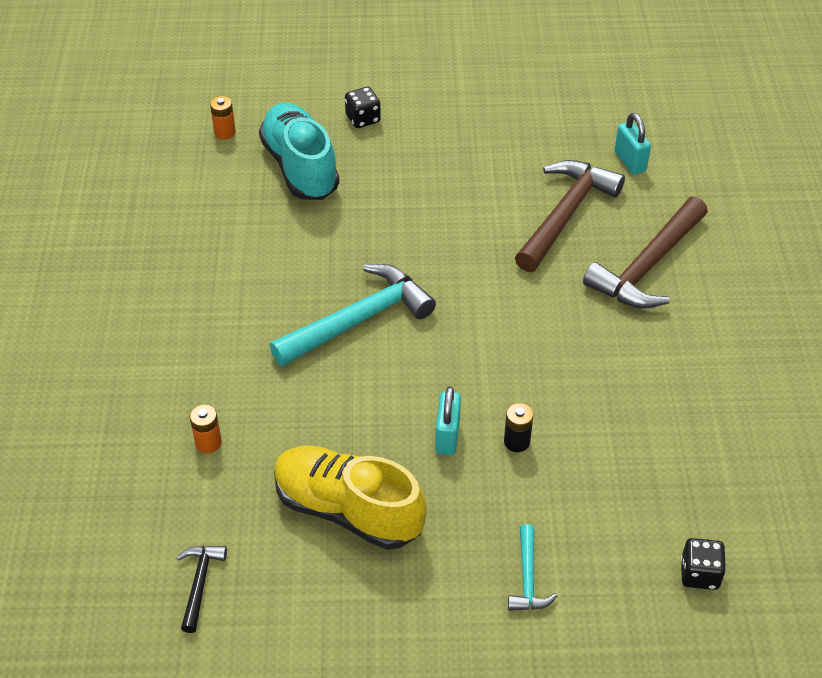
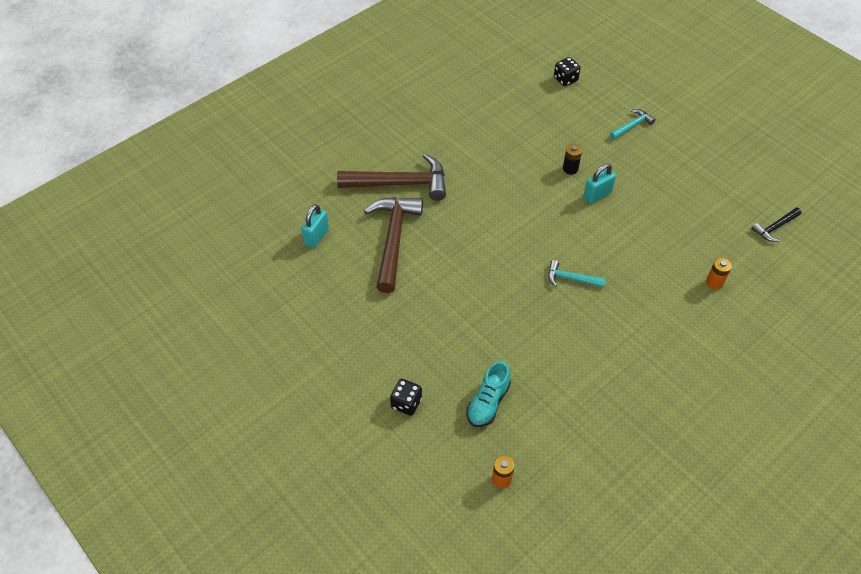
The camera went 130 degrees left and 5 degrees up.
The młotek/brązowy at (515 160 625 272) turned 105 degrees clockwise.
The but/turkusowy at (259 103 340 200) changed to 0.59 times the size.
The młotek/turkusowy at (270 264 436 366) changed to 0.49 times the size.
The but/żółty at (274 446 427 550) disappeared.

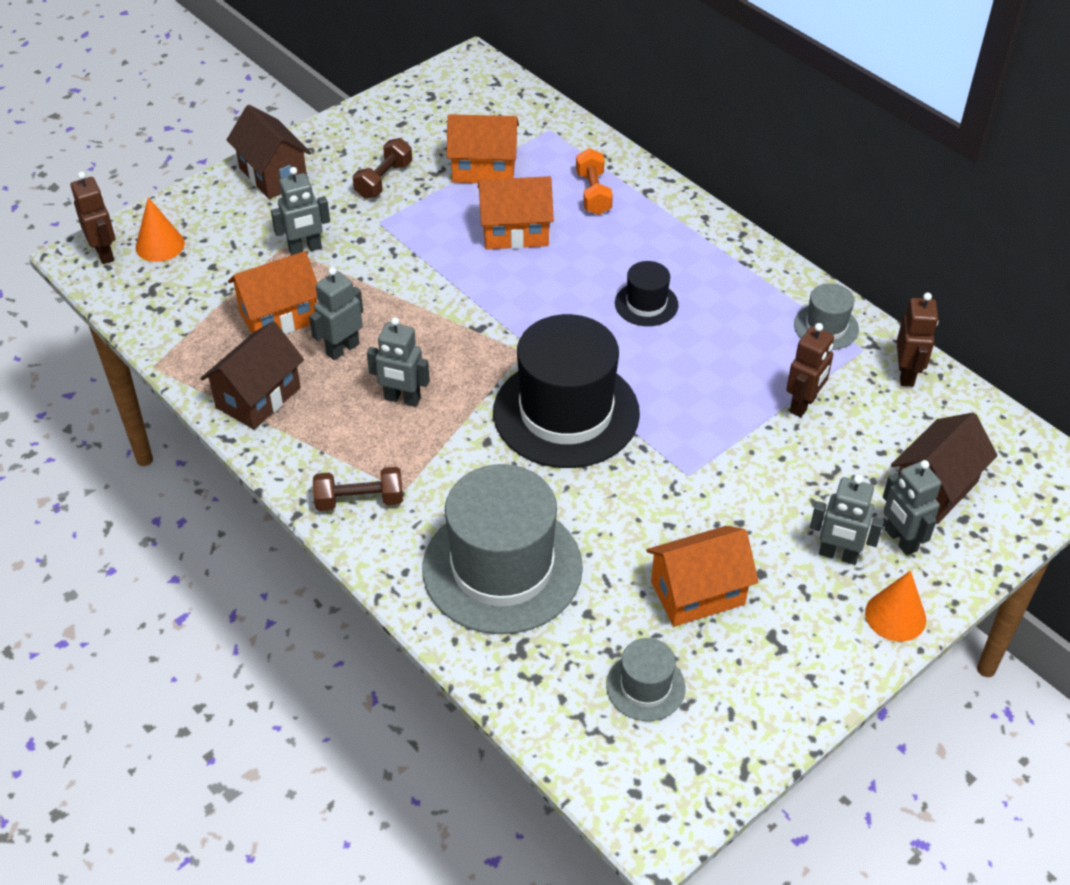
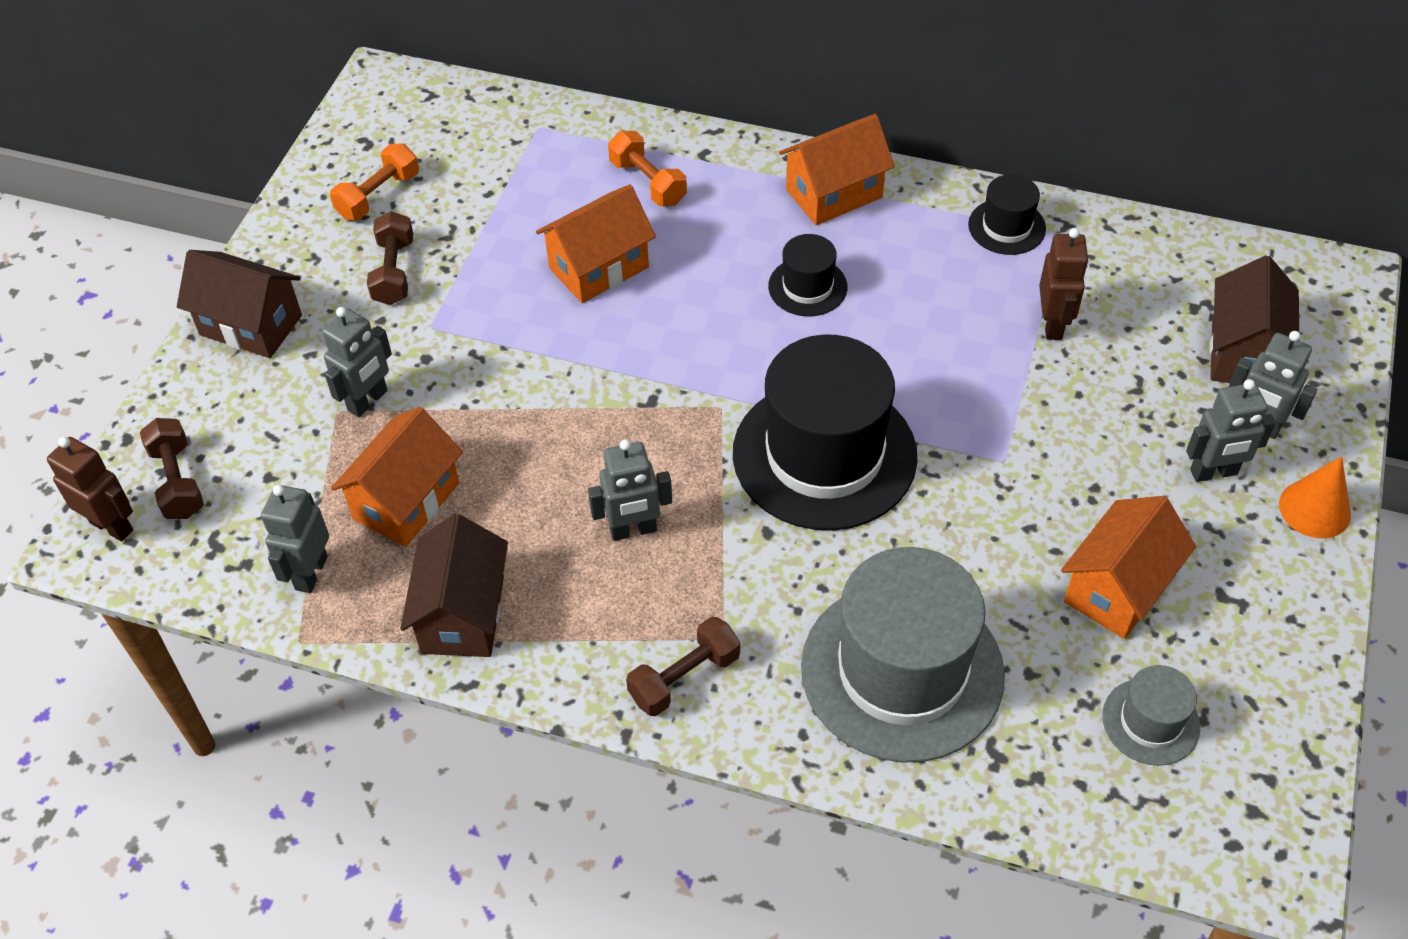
The camera went 30 degrees left and 5 degrees up.
The stożek/pomarańczowy at (136 197 185 262) was replaced by the hantel/brązowy at (140 418 204 519).
The robot/szary moved from (309 267 363 360) to (261 485 329 593).
The hantel/pomarańczowy at (330 144 419 220) appeared.
The domek/pomarańczowy moved from (447 114 519 183) to (779 114 895 225).
The kapelusz/szary at (794 283 859 350) became the kapelusz/czarny at (968 174 1046 255).
The robot/brązowy at (897 293 938 387) disappeared.

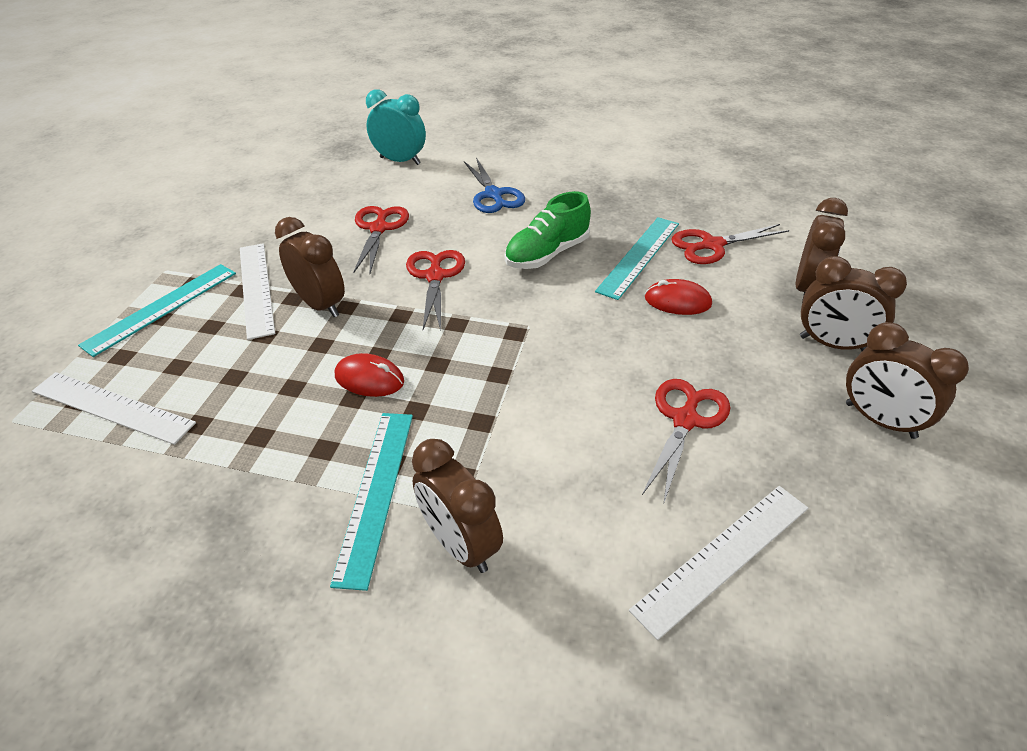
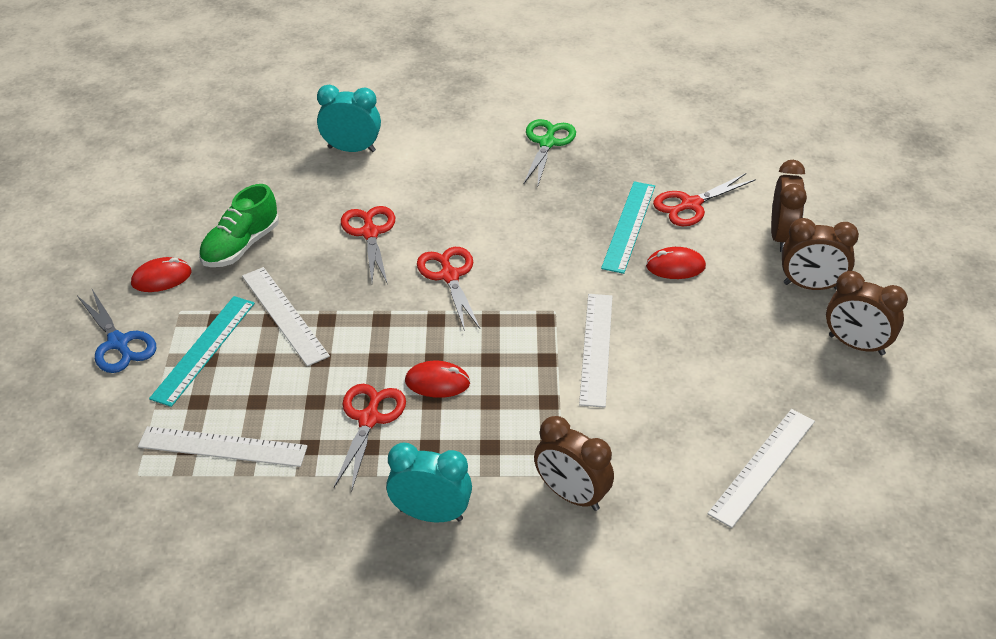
The camera went 15 degrees left and 0 degrees up.
The nożyczki/niebieski moved from (464 158 525 213) to (77 289 156 373).
The myszka/czerwony at (131 257 191 292) appeared.
The but/zielony moved from (505 191 591 269) to (199 184 279 267).
The nożyczki/czerwony moved from (642 379 730 505) to (334 384 406 492).
The budzik/turkusowy at (386 443 472 522) appeared.
The nożyczki/zielony at (524 119 576 188) appeared.
The linijka/biały at (579 294 612 408) appeared.
The budzik/brązowy at (275 217 345 317) disappeared.
The linijka/turkusowy at (330 413 413 591) disappeared.

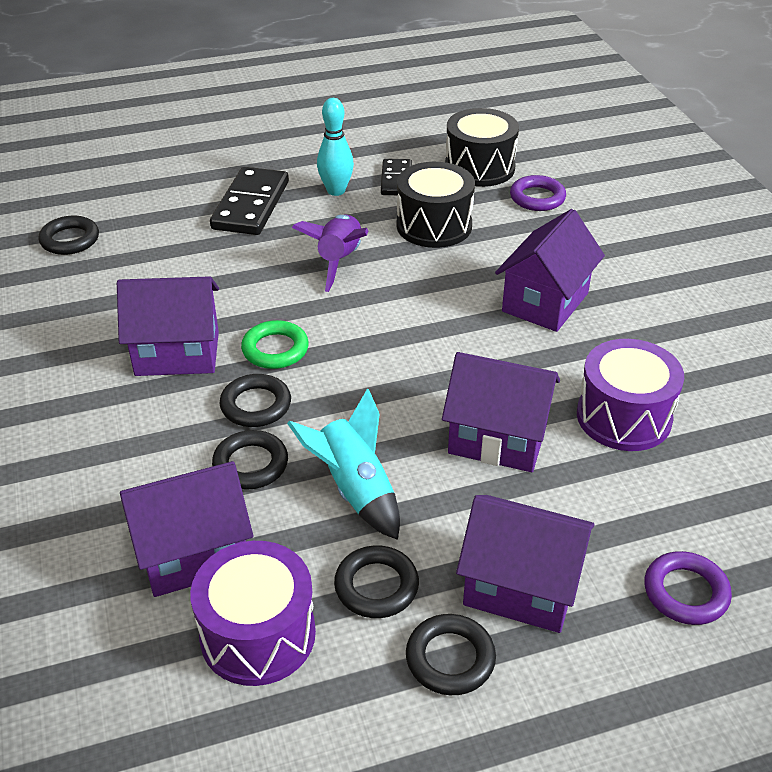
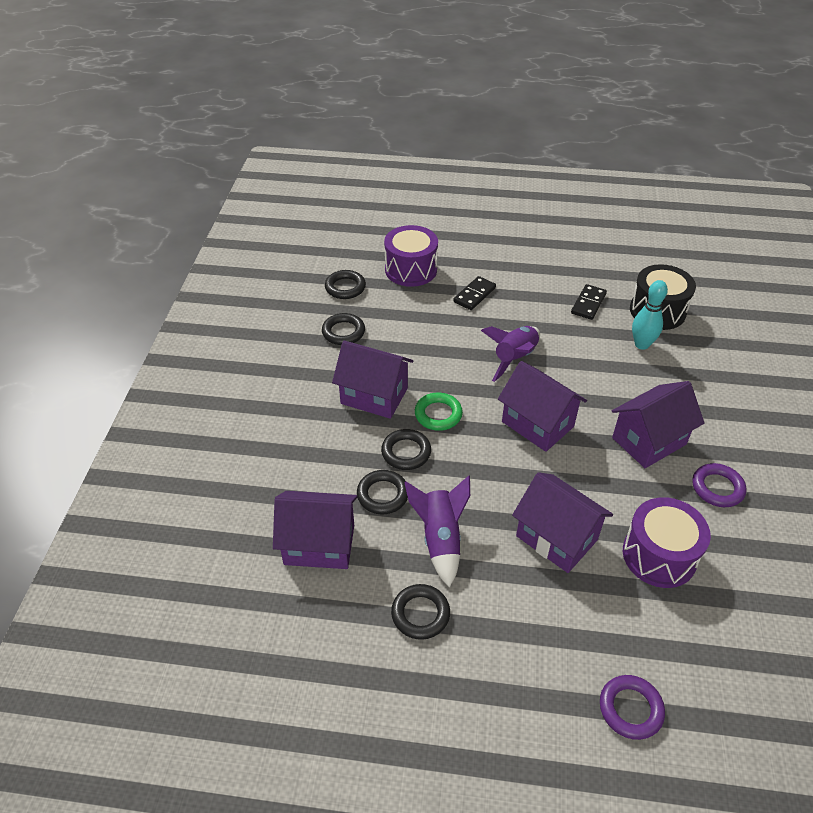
The camera went 25 degrees right and 5 degrees up.
The pierścień/czarny moved from (406 614 496 695) to (322 313 365 345).
The bęben/fioletowy moved from (190 541 316 686) to (384 225 438 287).
The rakieta/turkusowy at (287 388 400 540) became the rakieta/fioletowy at (404 476 470 587).
The kostka domina/czarny at (210 167 289 235) changed to 0.60 times the size.
The domek/fioletowy moved from (456 495 594 633) to (498 361 587 452).
The kręgiel/turkusowy moved from (317 98 354 196) to (632 280 668 350).
The pierścień/fioletowy moved from (510 175 566 211) to (692 463 747 507).
The bęben/czarny at (397 162 475 248) disappeared.

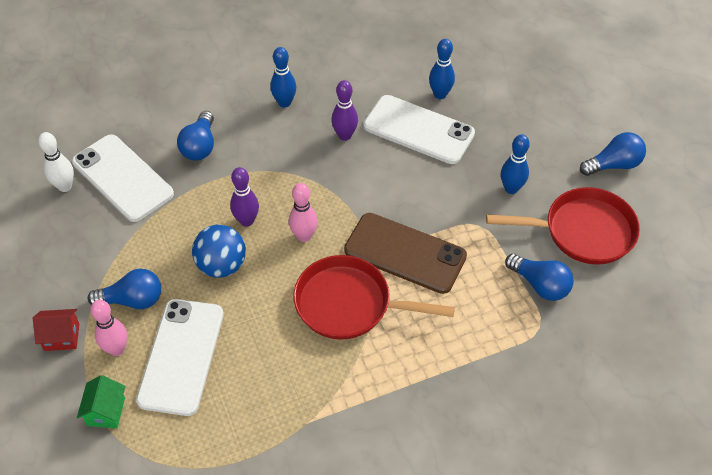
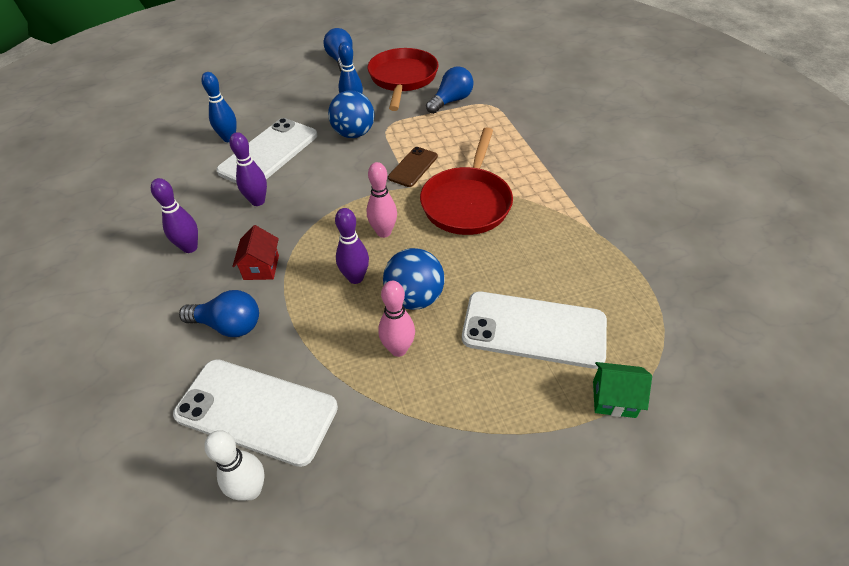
The camera went 85 degrees left and 5 degrees down.
The kręgiel/niebieski at (270 47 296 108) became the kręgiel/fioletowy at (151 178 198 253).
The telefon/biały at (72 134 174 222) turned 60 degrees clockwise.
The domek/czerwony moved from (33 309 79 351) to (232 225 279 280).
The piłka/niebieski at (328 90 375 138) appeared.
The kręgiel/różowy moved from (90 300 128 356) to (378 281 415 357).
The telefon/brązowy at (344 213 467 294) changed to 0.54 times the size.
The żarówka/niebieski at (88 269 161 309) disappeared.

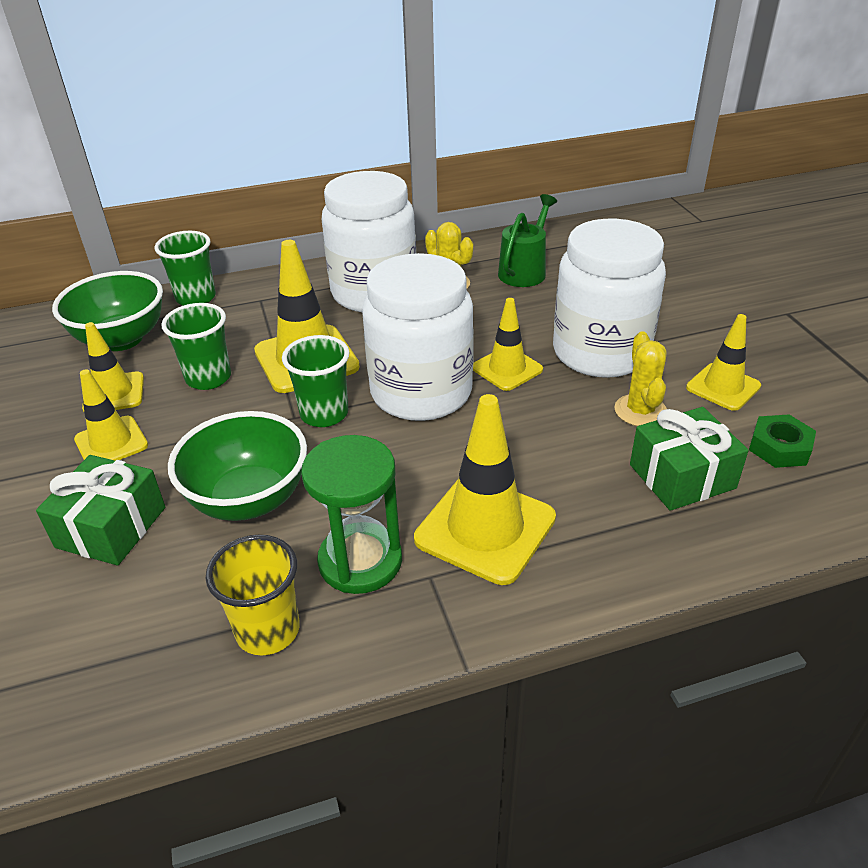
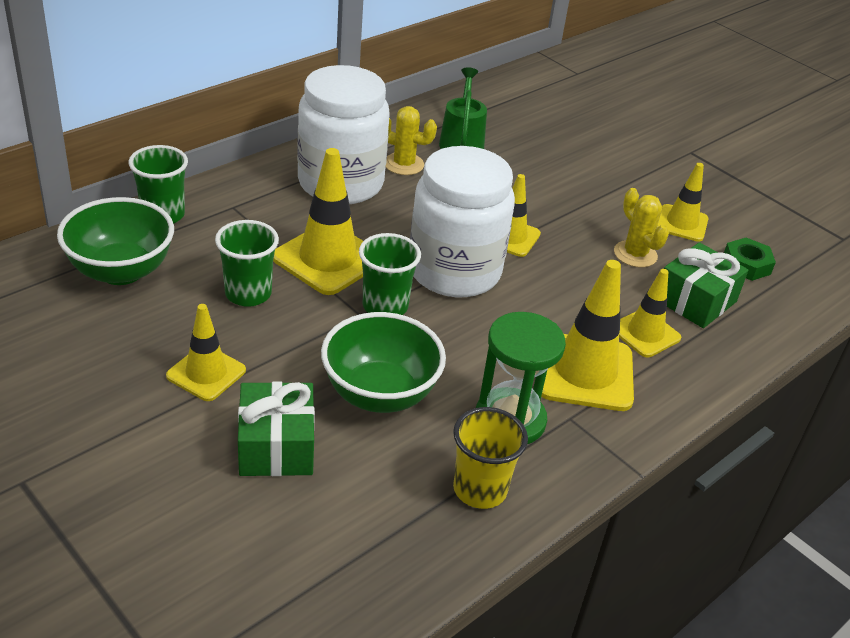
The camera went 30 degrees left and 0 degrees up.
The pachołek/żółty moved from (82 322 144 412) to (619 269 681 357).
The słoik/biały at (553 219 666 378) disappeared.

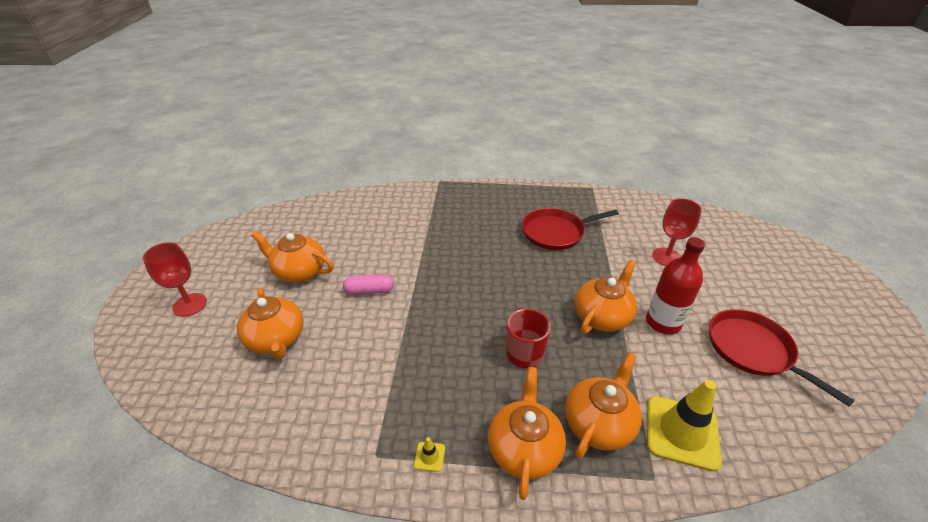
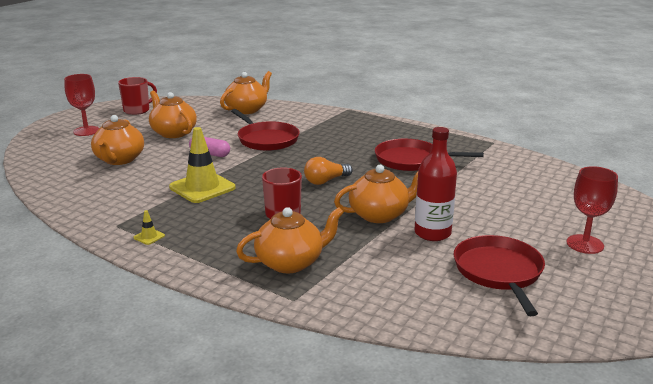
The camera went 30 degrees right and 15 degrees down.
The kubek/czerwony at (118 77 157 115) appeared.
The pachołek/żółty moved from (647 380 722 472) to (169 127 235 203).
The imbryk/pomarańczowy moved from (488 367 566 500) to (220 71 272 114).
The patelnia/czerwony at (231 109 300 151) appeared.
The żarówka/pomarańczowy at (304 157 353 185) appeared.
The kielich/czerwony moved from (652 198 702 266) to (567 166 618 254).

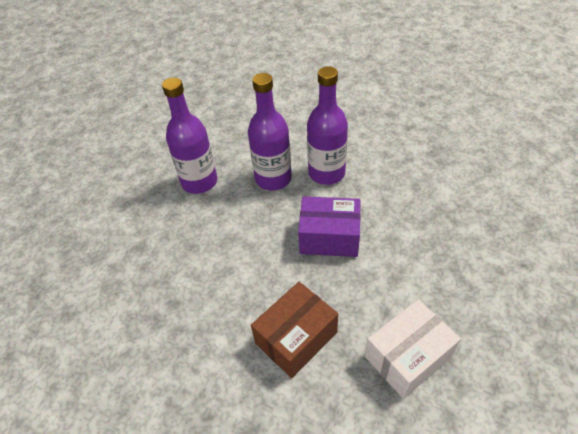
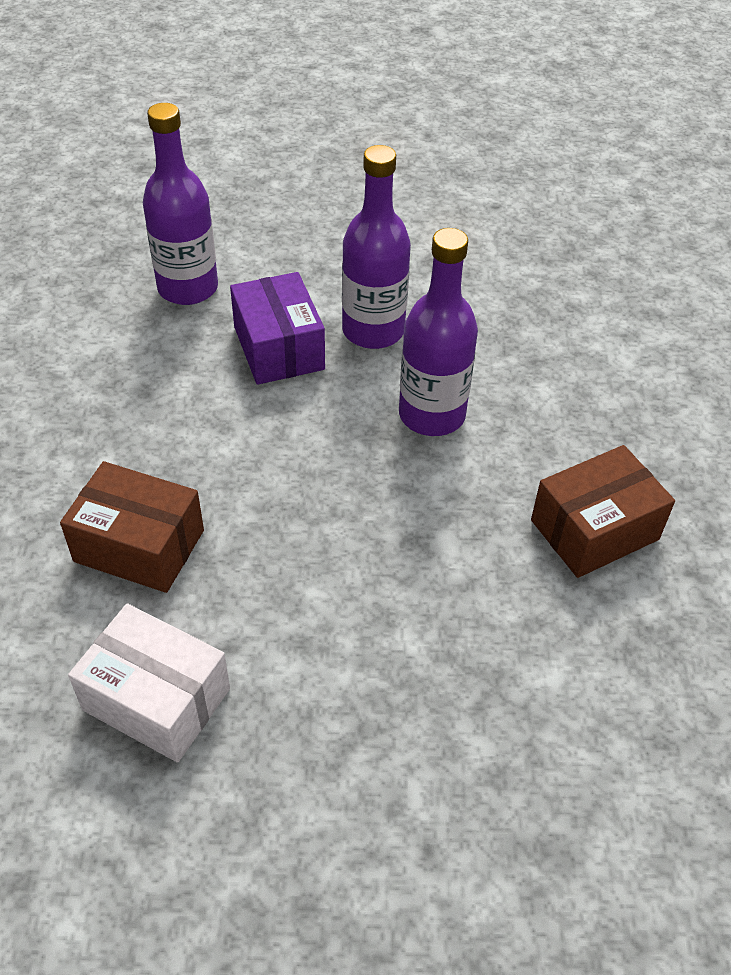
The camera went 60 degrees right and 0 degrees up.
The butelka/fioletowy moved from (307 66 348 185) to (143 103 218 305).
The pudełko/fioletowy moved from (298 196 361 257) to (230 272 325 385).
The pudełko/brązowy at (531 445 675 578) appeared.

